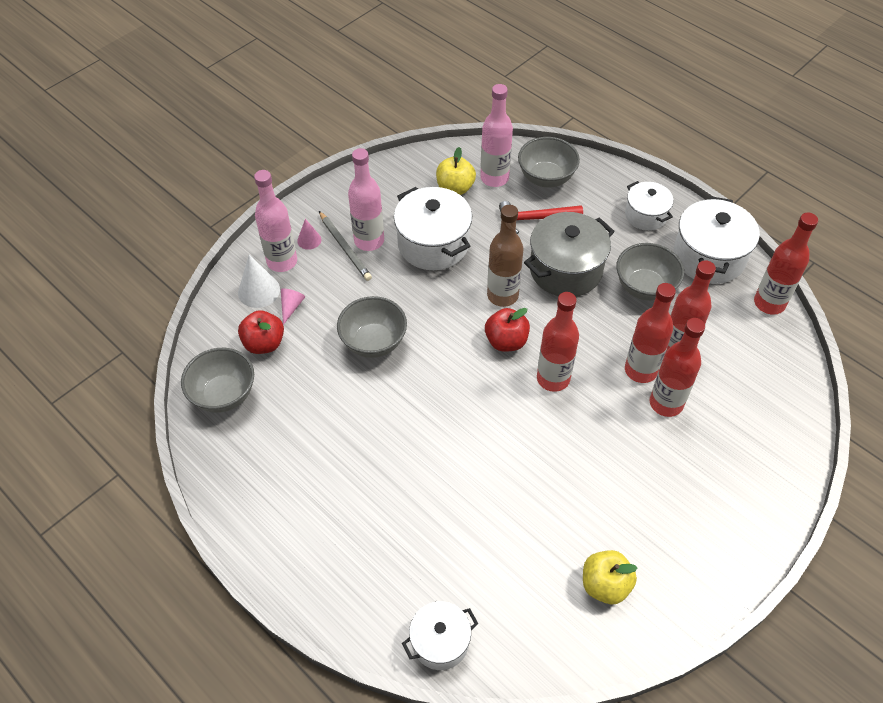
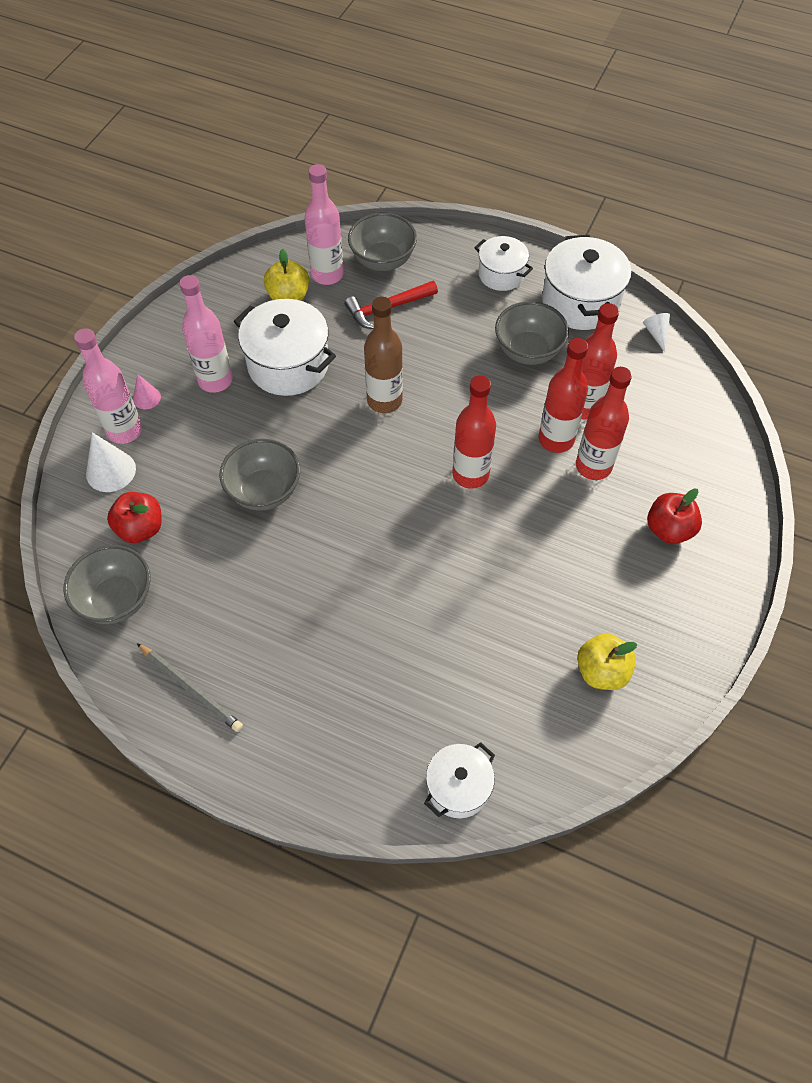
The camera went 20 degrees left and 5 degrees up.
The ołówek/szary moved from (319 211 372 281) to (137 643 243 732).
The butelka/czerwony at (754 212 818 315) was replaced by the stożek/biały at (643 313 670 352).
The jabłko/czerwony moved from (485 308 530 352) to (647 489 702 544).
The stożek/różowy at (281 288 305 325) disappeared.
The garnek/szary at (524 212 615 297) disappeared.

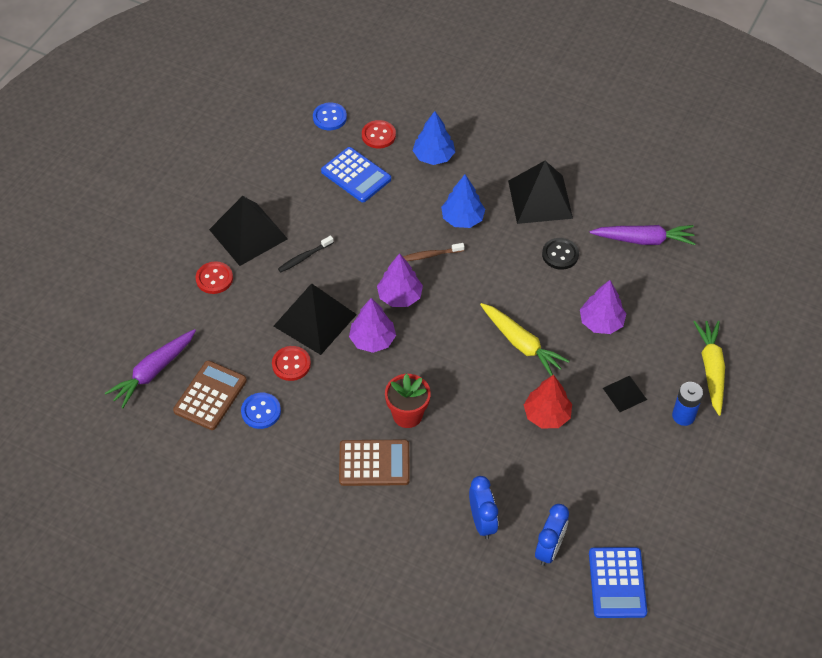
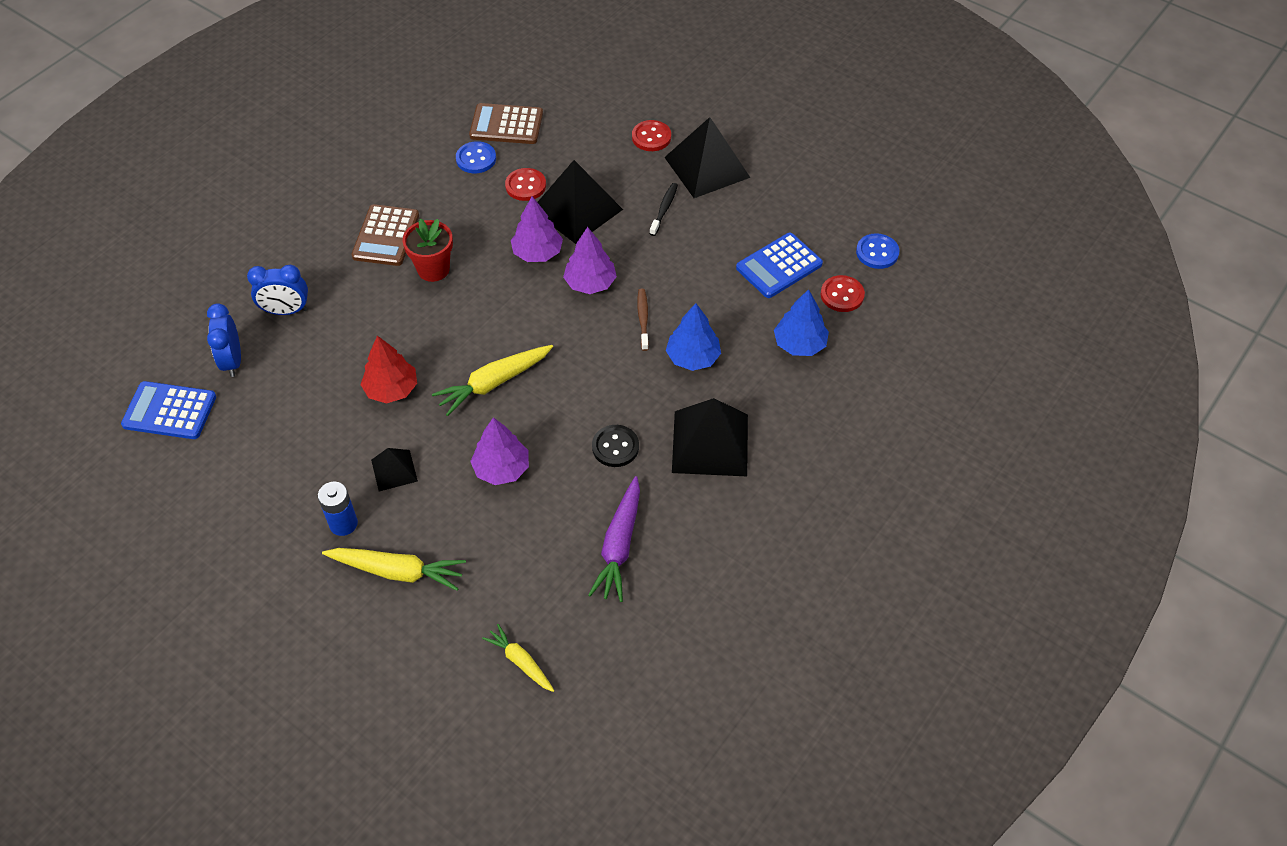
The camera went 100 degrees right and 0 degrees up.
The budzik/niebieski at (535 504 569 566) turned 45 degrees clockwise.
The kalkulator/brązowy at (173 361 247 430) turned 150 degrees clockwise.
The marchewka/żółty at (482 624 554 692) appeared.
The szczoteczka do zębów/czarny at (278 235 334 273) turned 45 degrees clockwise.
The marchewka/fioletowy at (105 329 196 408) disappeared.

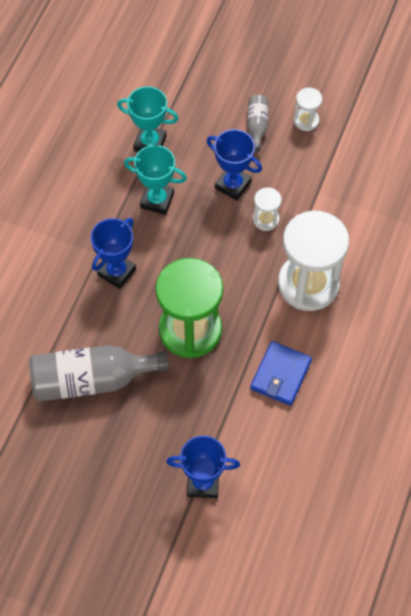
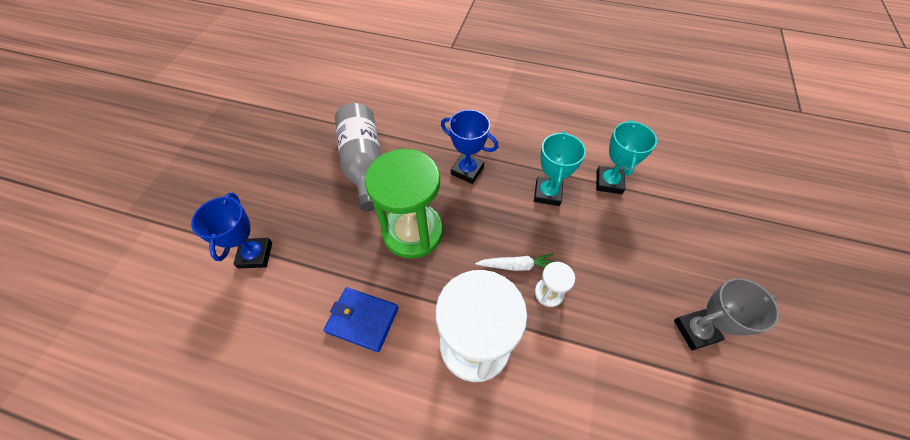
The camera went 85 degrees right and 5 degrees down.
The marchewka/biały at (475 253 555 271) appeared.
The klepsydra/biały at (294 88 322 131) was replaced by the puchar/szary at (674 278 779 350).
The puchar/niebieski at (207 129 262 201) disappeared.
The butelka/szary at (247 95 269 151) disappeared.

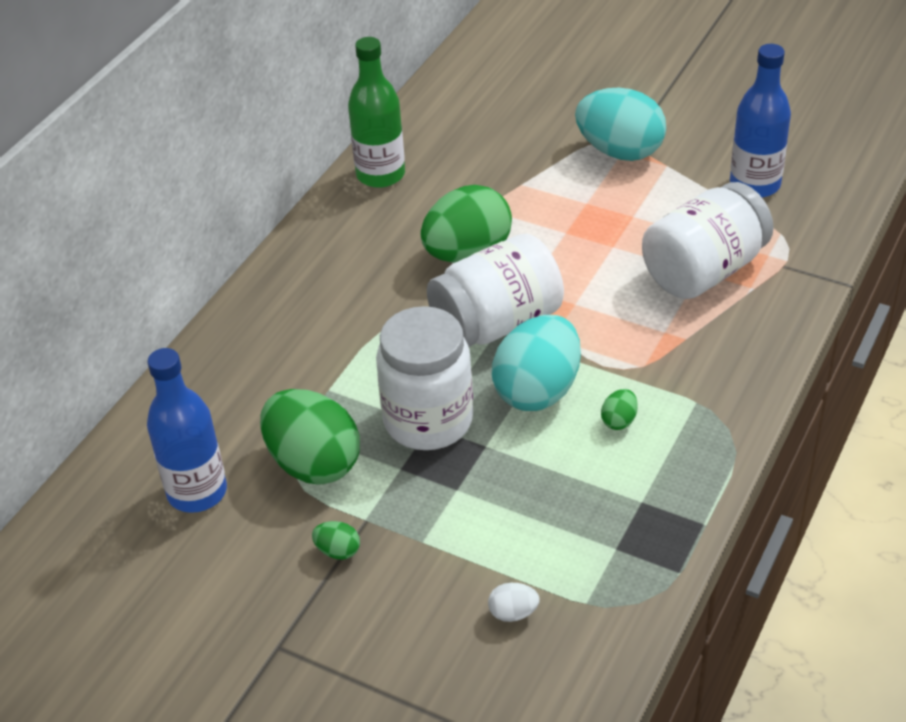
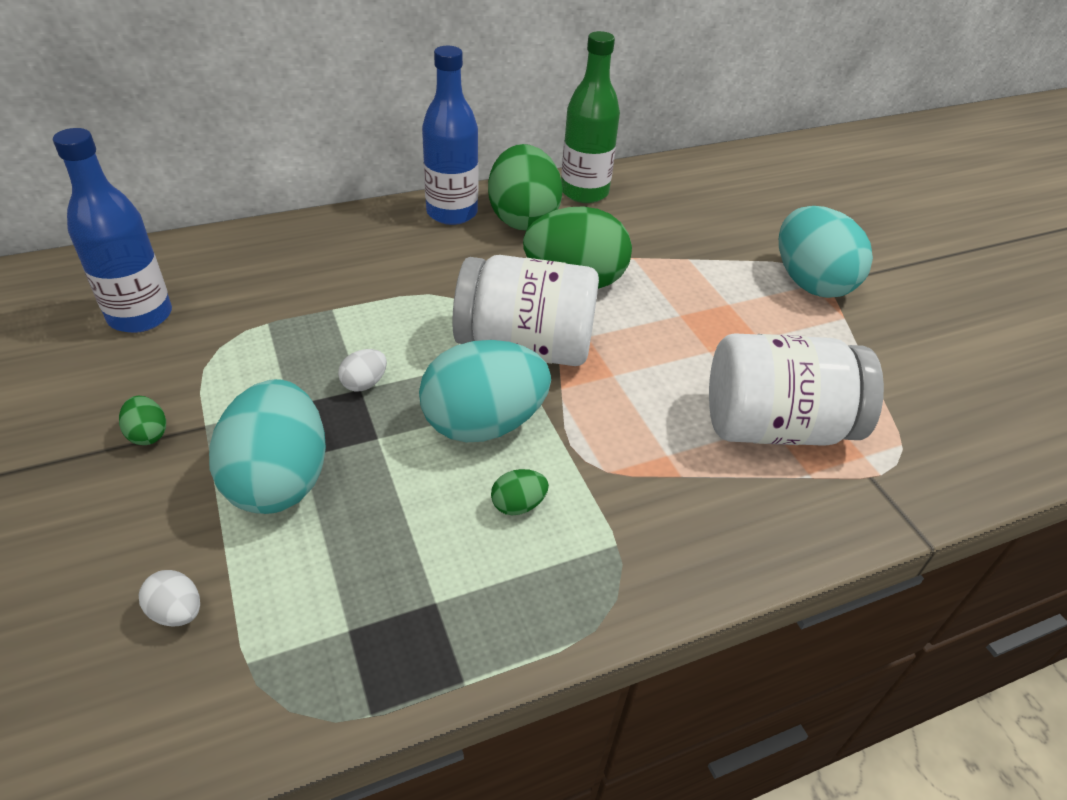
The camera went 35 degrees right and 0 degrees up.
The jajko/turkusowy at (209 379 326 514) appeared.
The słoik/biały at (376 306 473 450) was replaced by the jajko/biały at (338 349 387 392).
The butelka/niebieski moved from (730 44 791 198) to (422 46 478 225).
The jajko/zielony moved from (260 389 360 485) to (488 144 563 231).

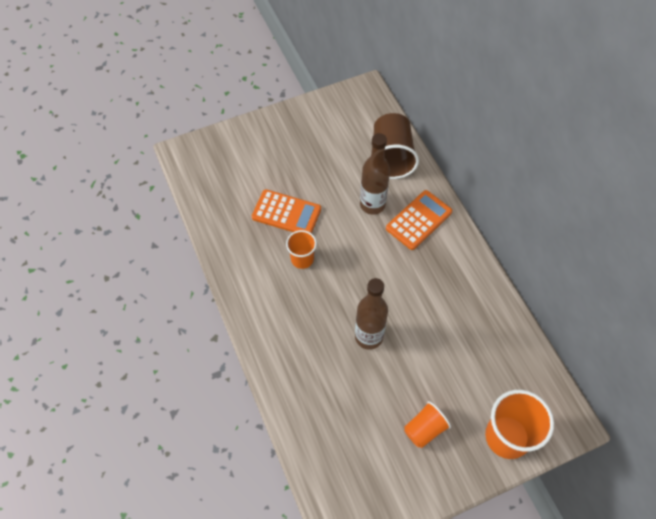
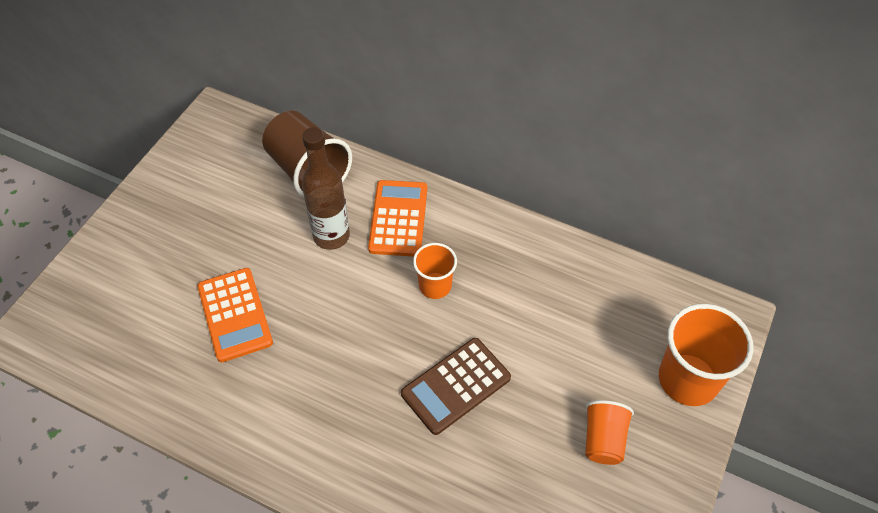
The camera went 40 degrees left and 5 degrees down.
The kalkulator/pomarańczowy at (252 189 321 233) turned 90 degrees clockwise.
The butelka/brązowy at (355 278 388 350) was replaced by the kalkulator/brązowy at (401 338 511 435).
The szklanka/pomarańczowy moved from (286 230 317 269) to (413 243 457 299).

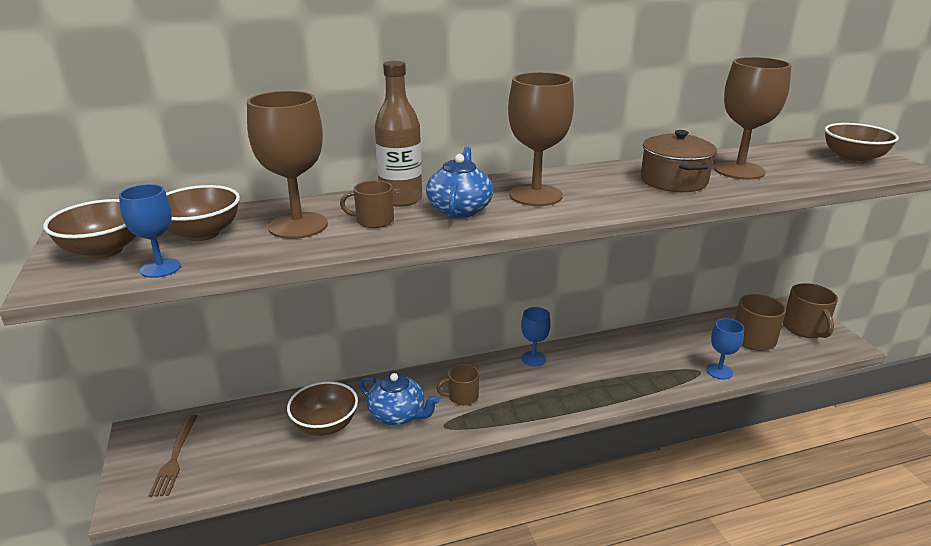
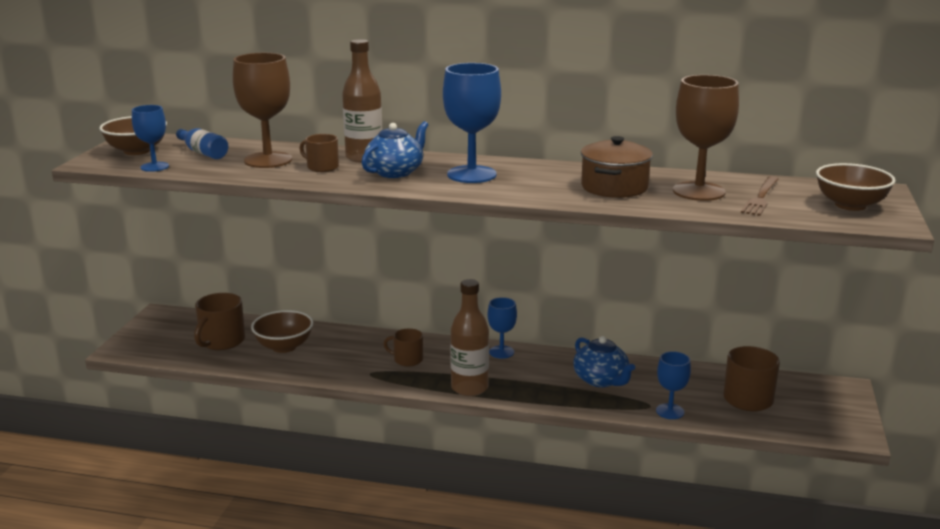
The camera went 30 degrees right and 5 degrees down.
The miska/brązowy at (166 185 240 241) was replaced by the butelka/niebieski at (176 128 228 159).
The kubek/brązowy moved from (783 283 838 338) to (194 293 245 350).
The kielich/brązowy at (508 72 574 206) became the kielich/niebieski at (443 63 501 183).
The butelka/brązowy at (450 279 489 396) appeared.
The imbryk/niebieski moved from (359 373 440 425) to (573 336 635 387).
The widelec/brązowy moved from (148 415 197 497) to (741 176 778 216).

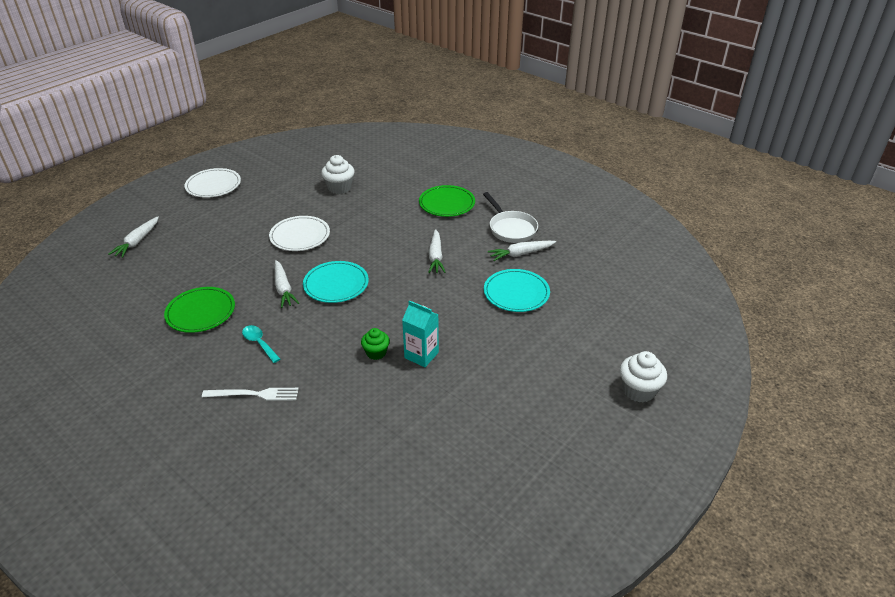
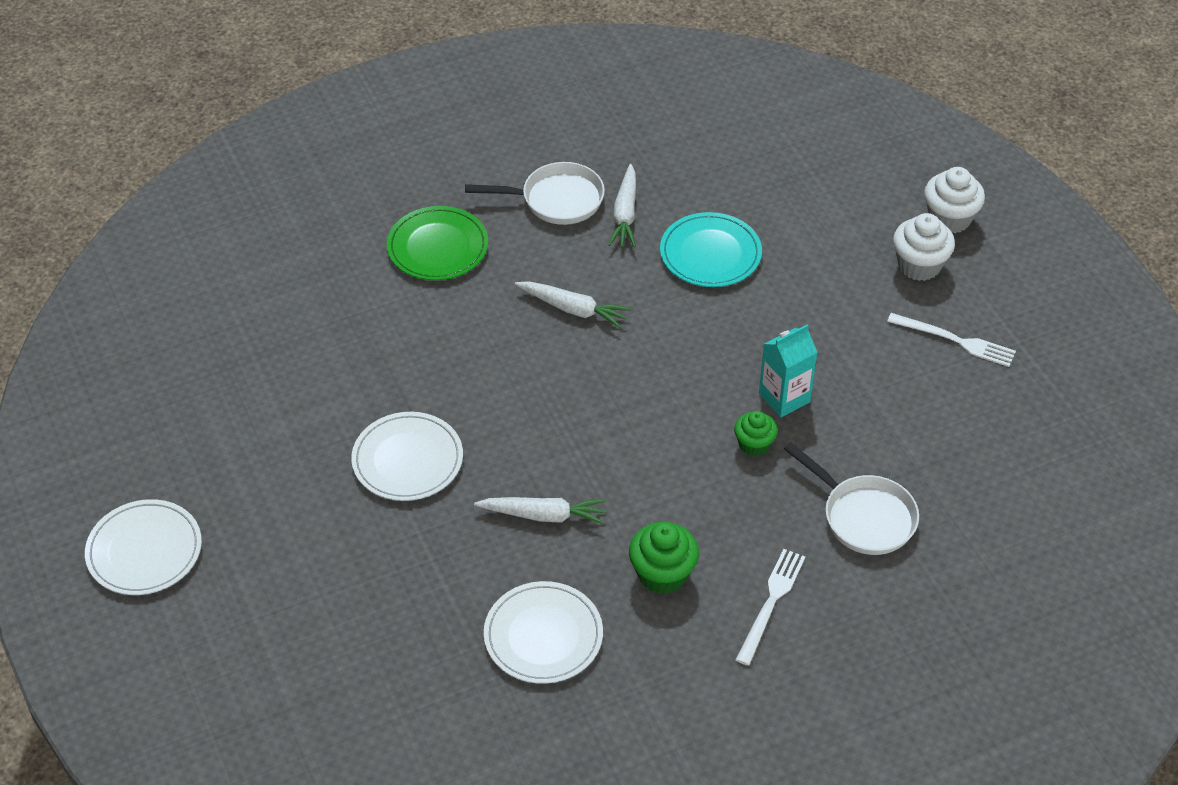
The camera went 65 degrees left and 10 degrees up.
The talerz/zielony at (164 287 235 333) became the talerz/biały at (484 581 603 684).
The łyżka/turkusowy at (242 325 280 363) was replaced by the muffinka/zielony at (629 522 699 594).
The patelnia/biały at (784 442 919 555) appeared.
The widelec/biały at (887 313 1016 367) appeared.
The muffinka/biały moved from (321 155 354 194) to (893 213 955 281).
The marchewka/biały at (109 216 159 258) disappeared.
The talerz/turkusowy at (303 261 369 303) disappeared.

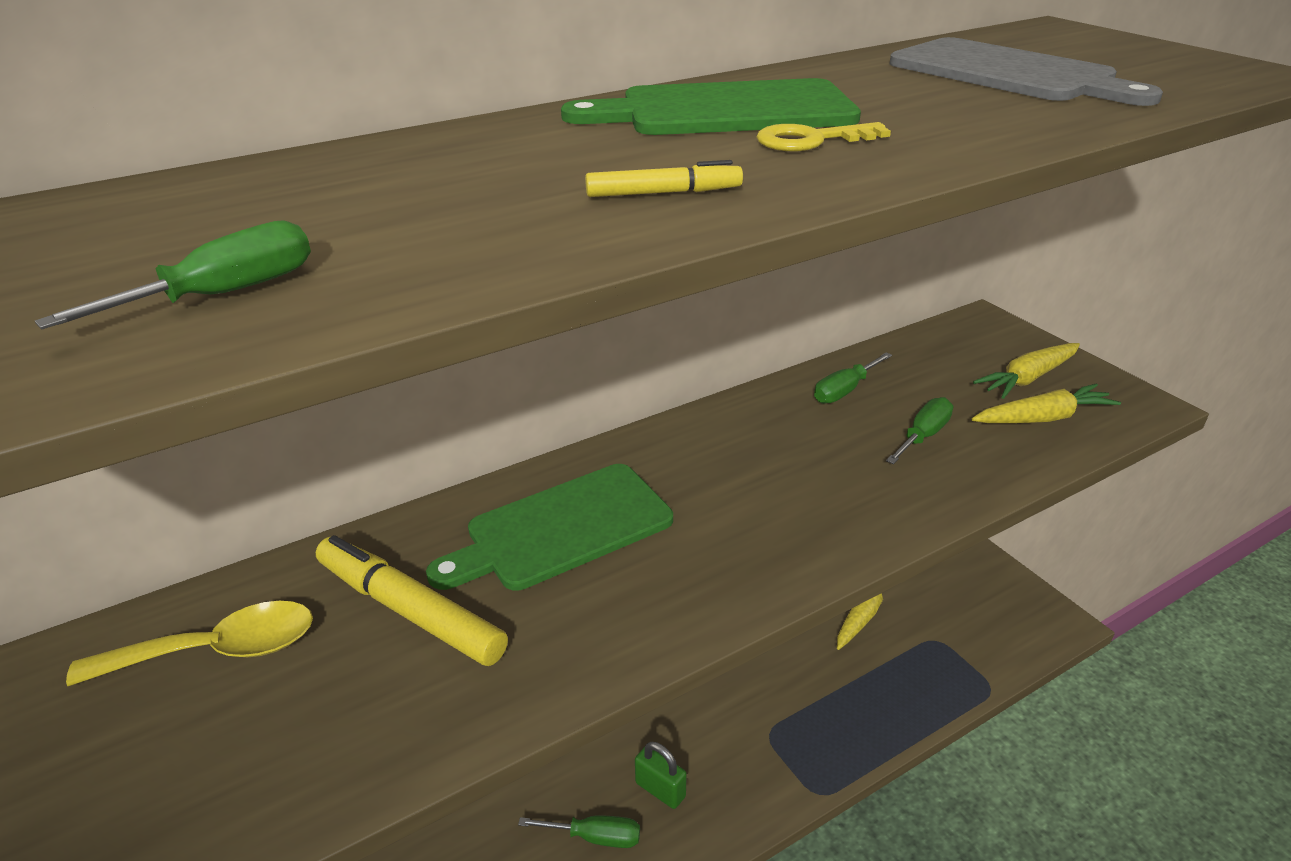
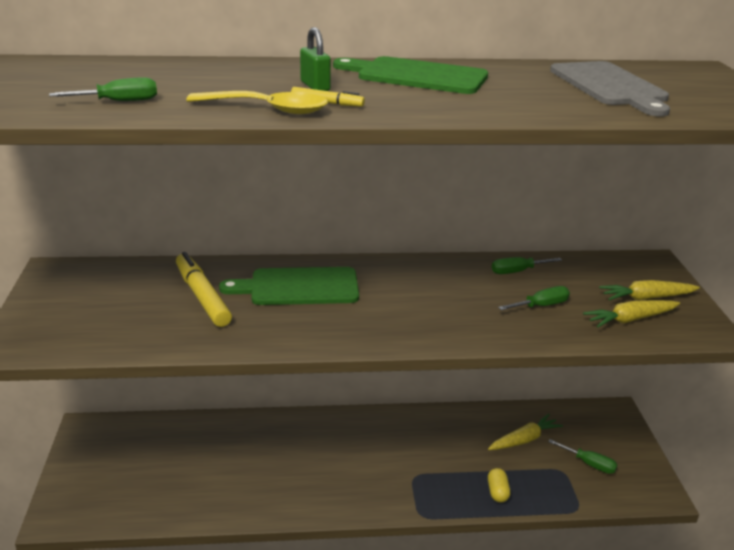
The camera went 25 degrees right and 5 degrees down.
The łyżka/żółty moved from (66 601 313 686) to (186 91 328 114).
The kłódka/zielony moved from (635 742 687 809) to (300 27 331 91).
The kapsułka/żółty at (488 468 510 503) appeared.
The śrubokręt/zielony moved from (518 815 640 848) to (548 439 617 474).
The marchewka/żółty at (972 384 1121 423) turned 150 degrees clockwise.
The klucz/żółty at (757 122 891 151) disappeared.

